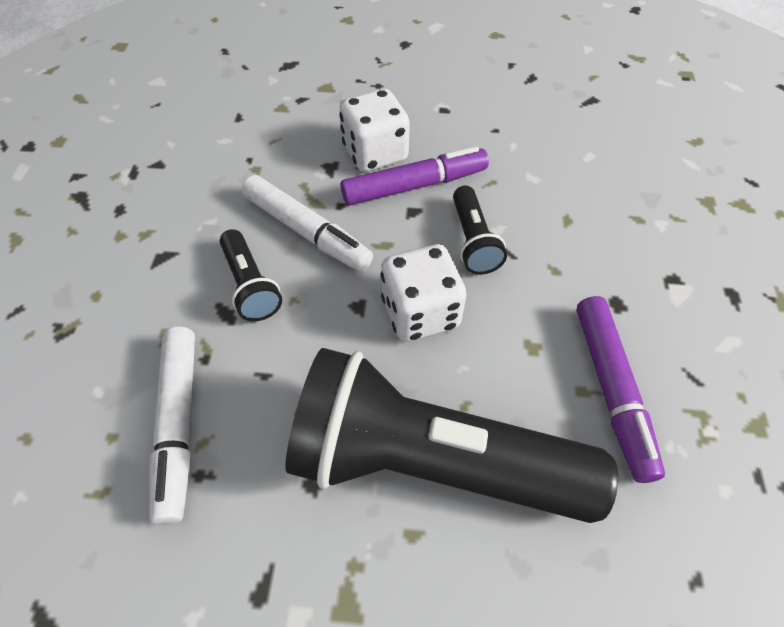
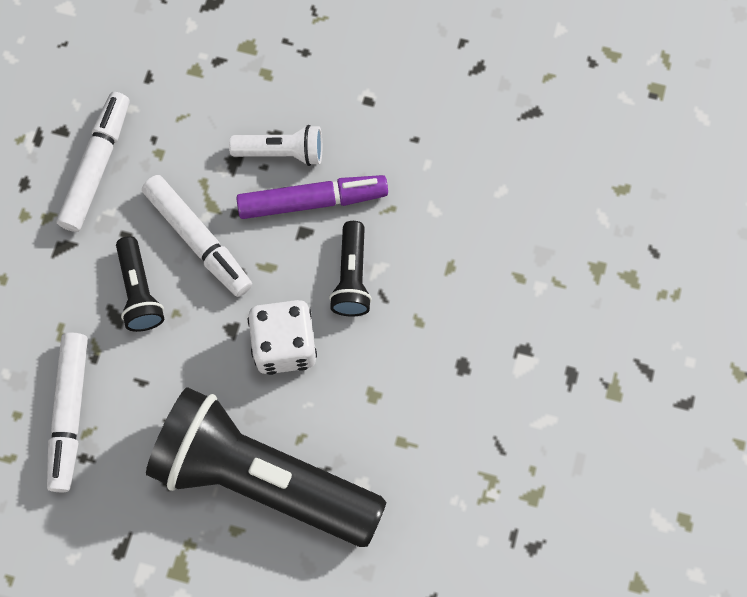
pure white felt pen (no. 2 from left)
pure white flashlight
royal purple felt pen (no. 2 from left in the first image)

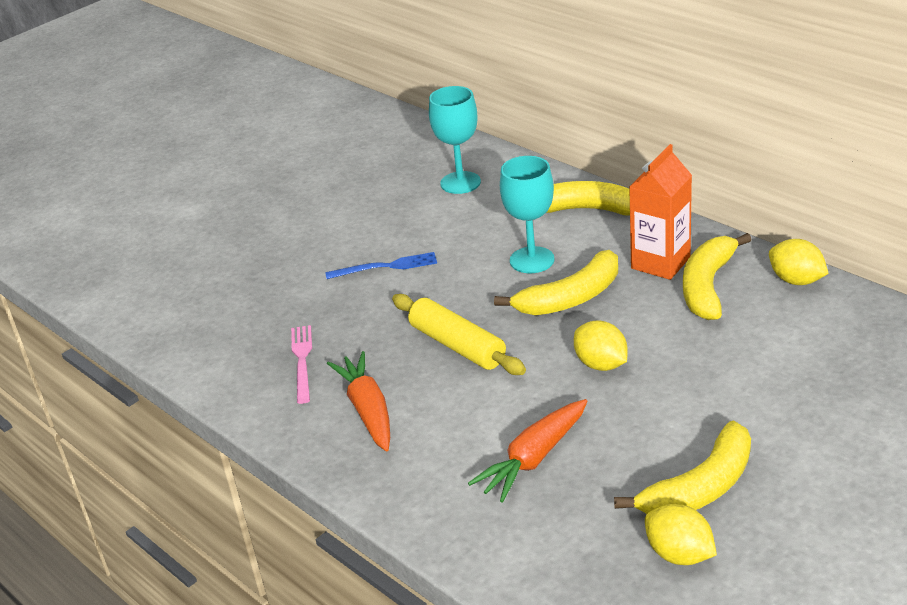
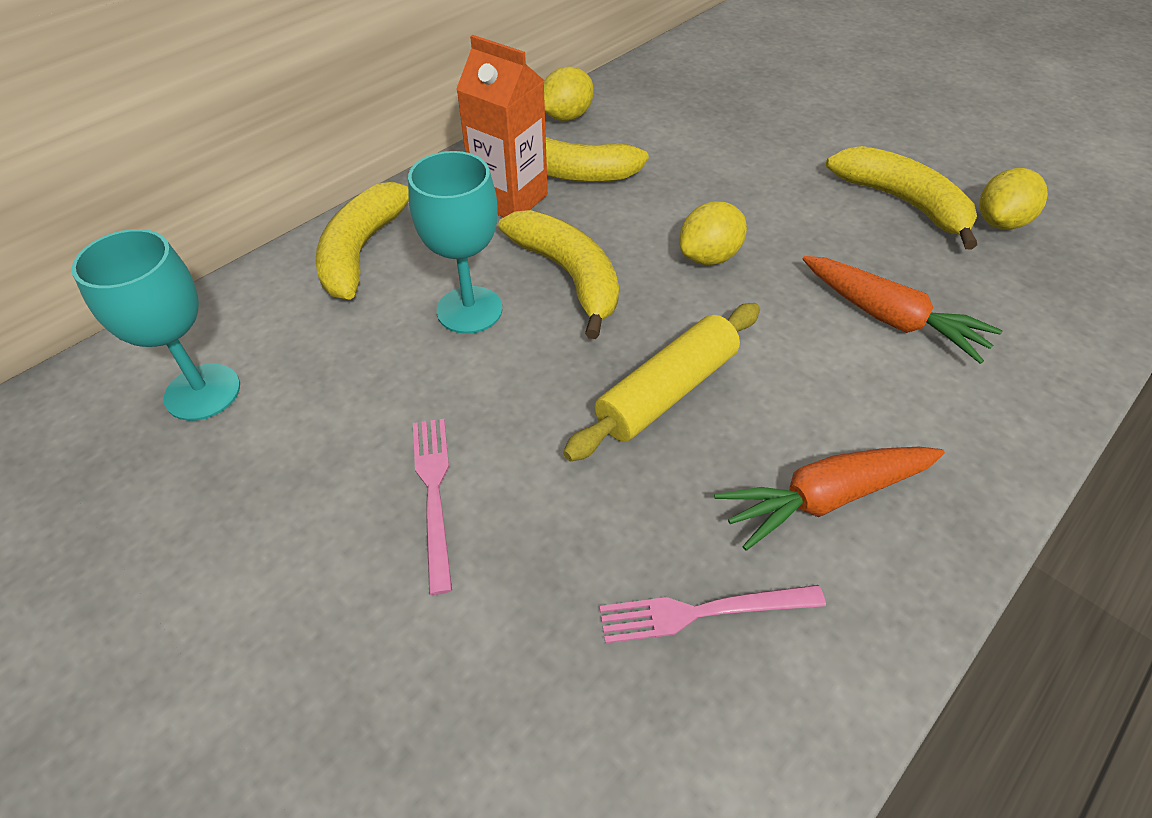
pink table fork (no. 1 from left)

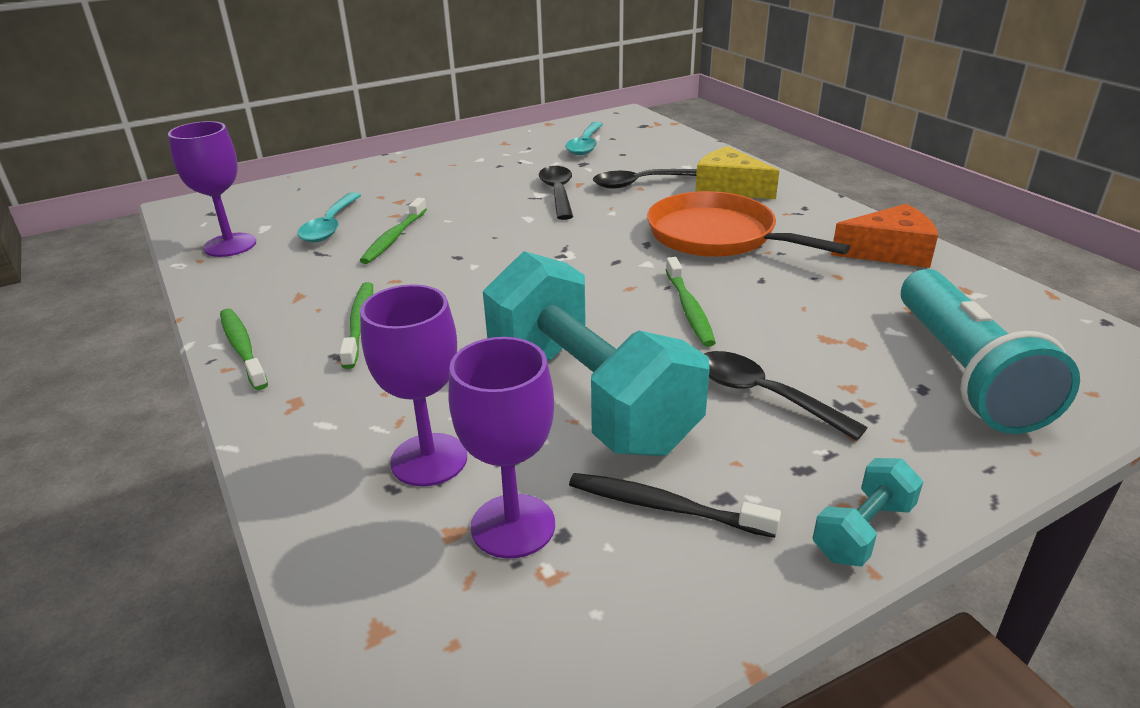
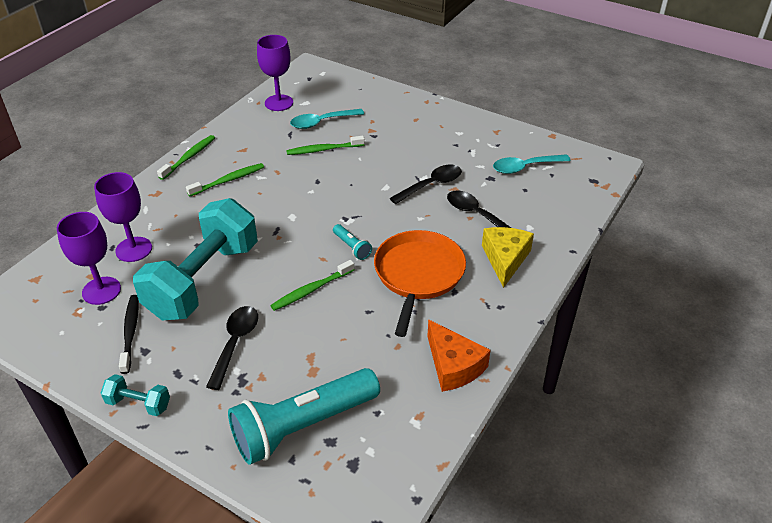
aqua flashlight (no. 2 from left)

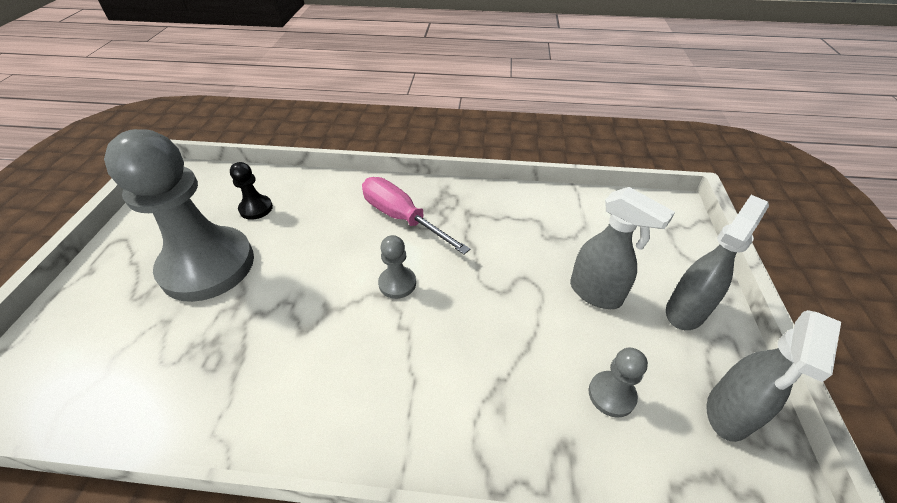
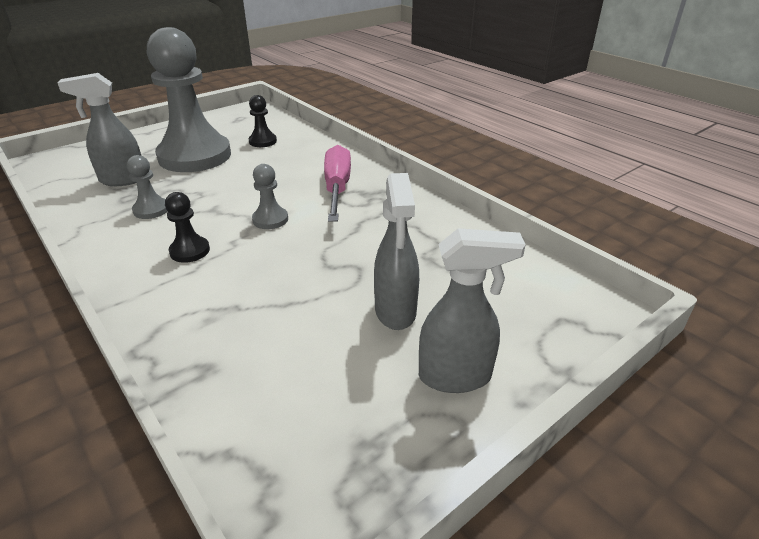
gray spray cleaner (no. 1 from left)
gray chess pawn (no. 1 from left)
black chess pawn (no. 1 from left)

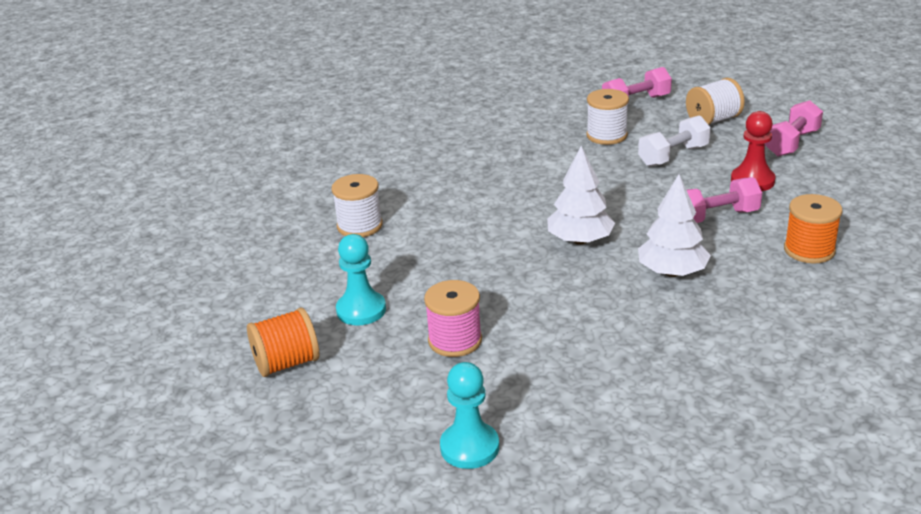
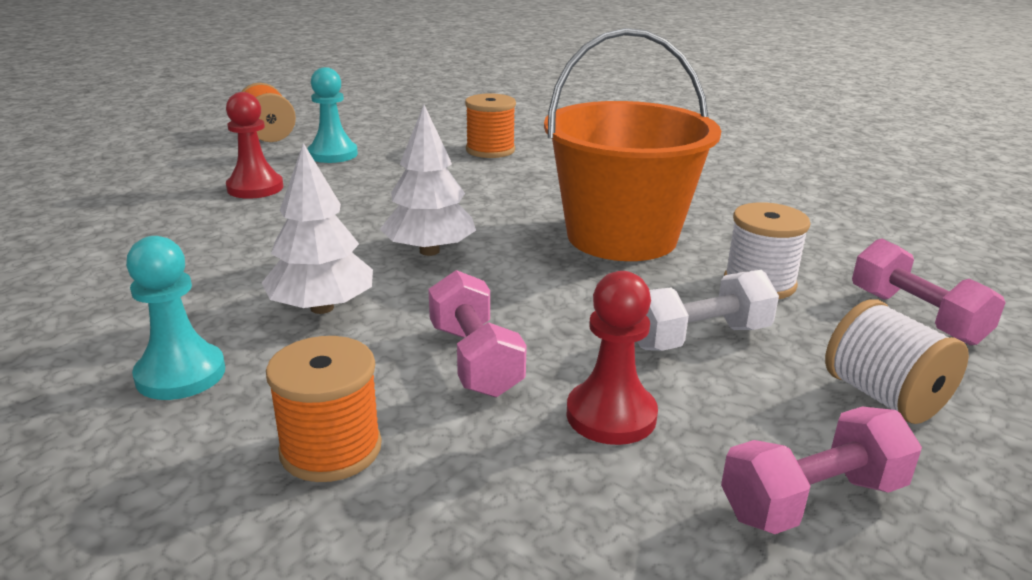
aqua chess pawn (no. 1 from left)
crimson chess pawn (no. 1 from left)
orange reel of thread (no. 3 from left)
orange sand bucket
pure white hand weight
pink hand weight (no. 2 from left)

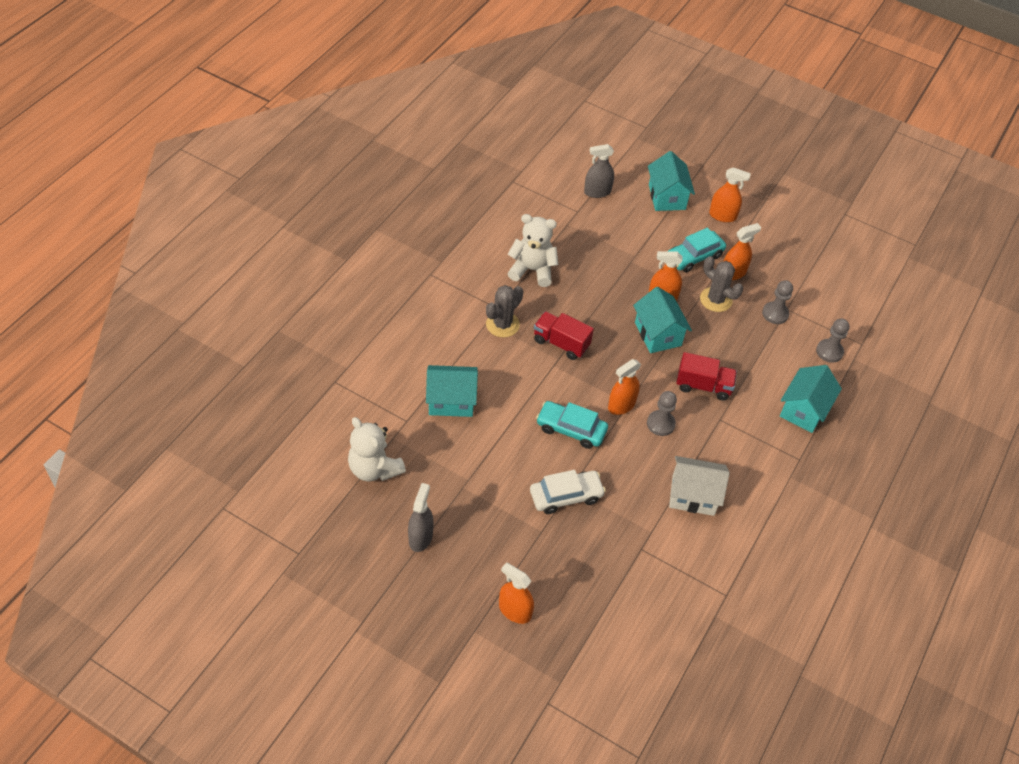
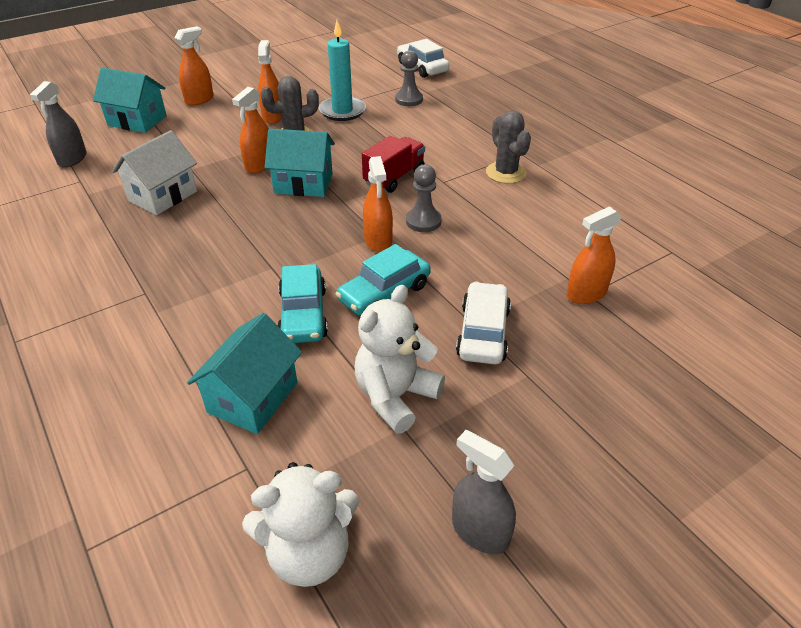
pure white house
aqua automobile (no. 1 from left)
aqua candle
pure white teddy bear (no. 2 from left)
pure white automobile (no. 1 from left)
gray saguaro cactus (no. 2 from left)
orange spray cleaner (no. 5 from left)
crimson truck (no. 1 from left in the first image)
aqua house (no. 4 from left in the first image)

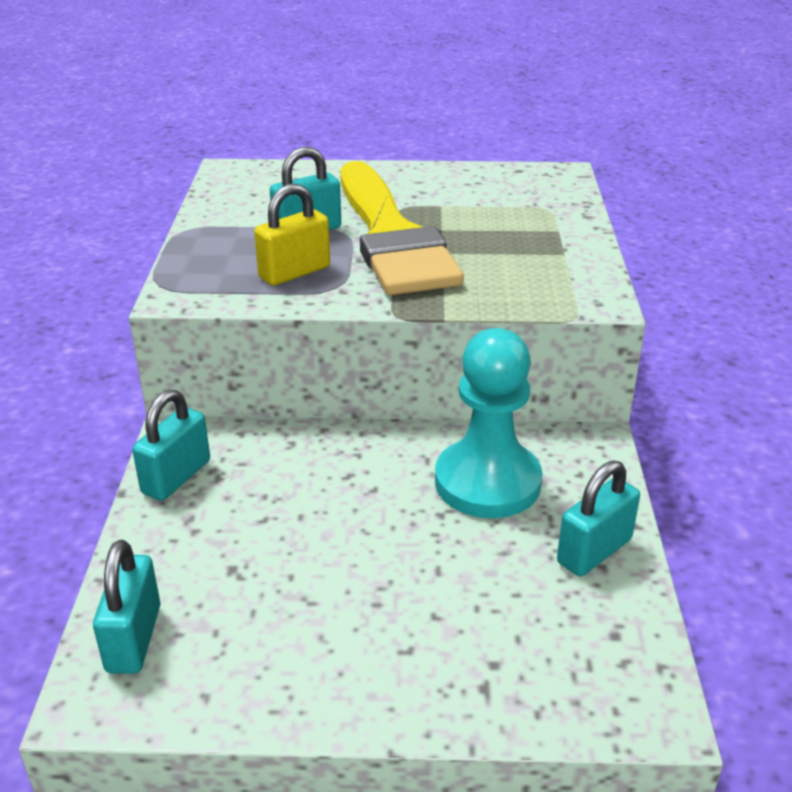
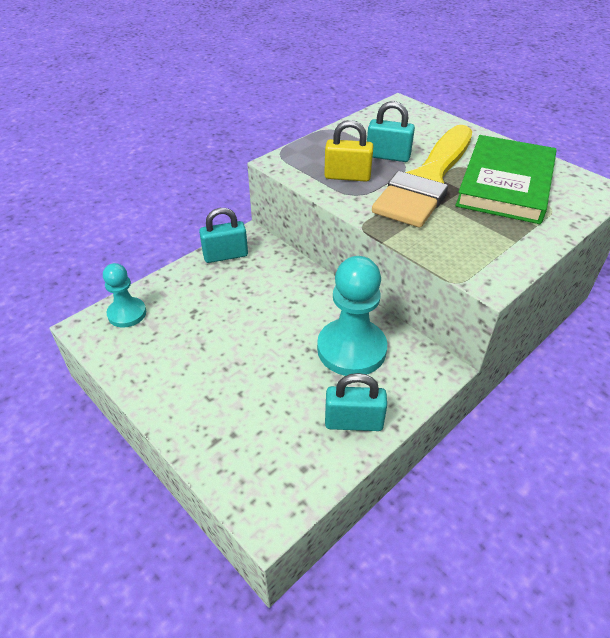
aqua chess pawn (no. 1 from left)
leaf-green book

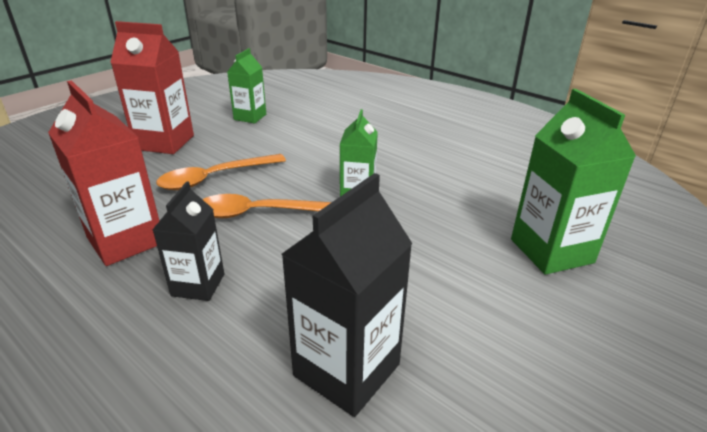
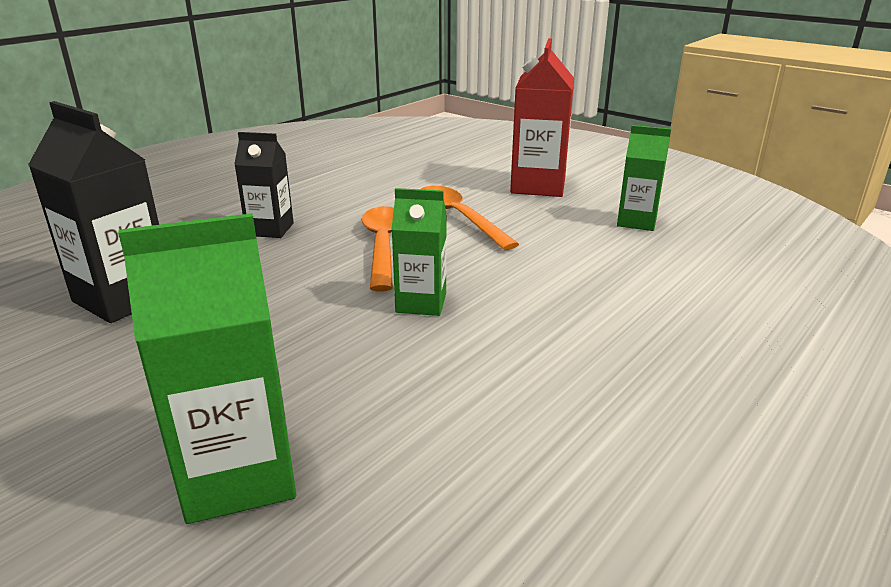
crimson milk carton (no. 1 from left in the first image)

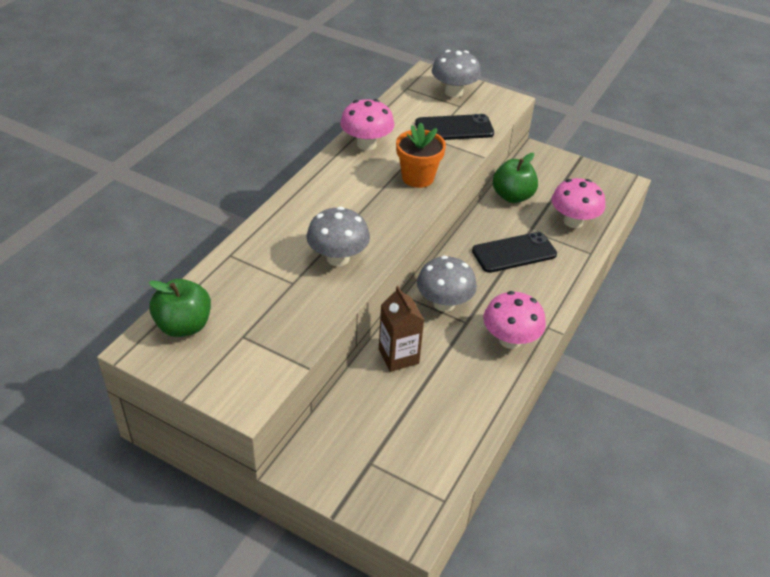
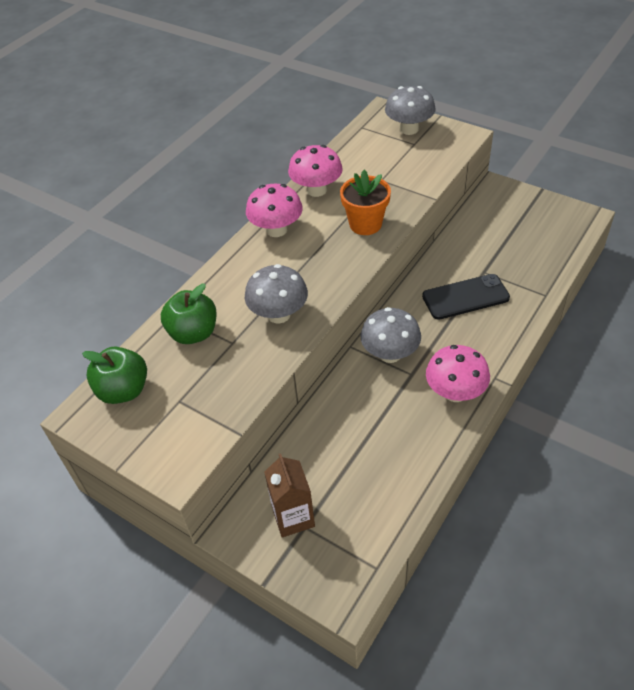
leaf-green toy apple (no. 2 from left)
pink fungus (no. 1 from left)
dark brown milk carton
black smartphone (no. 1 from left in the first image)

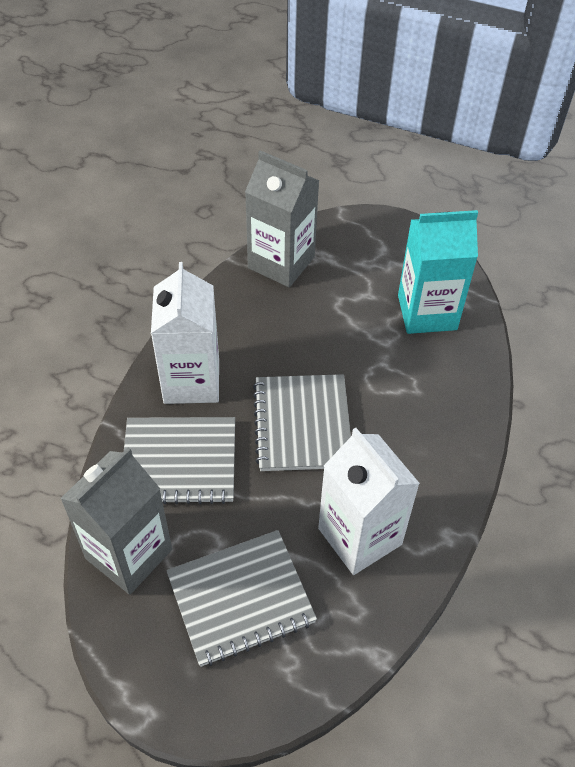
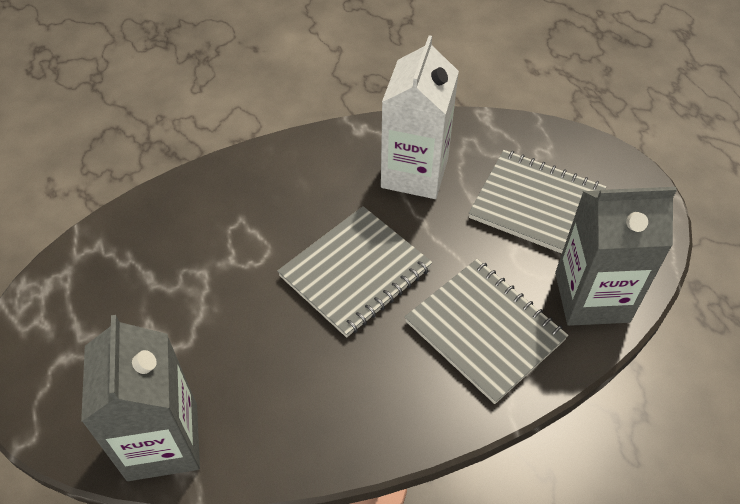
pure white milk carton (no. 1 from left in the first image)
aqua milk carton

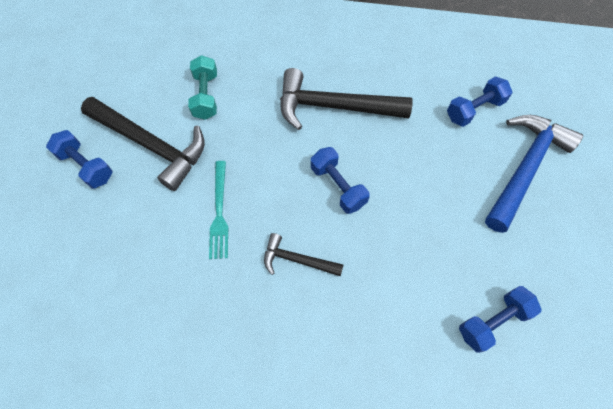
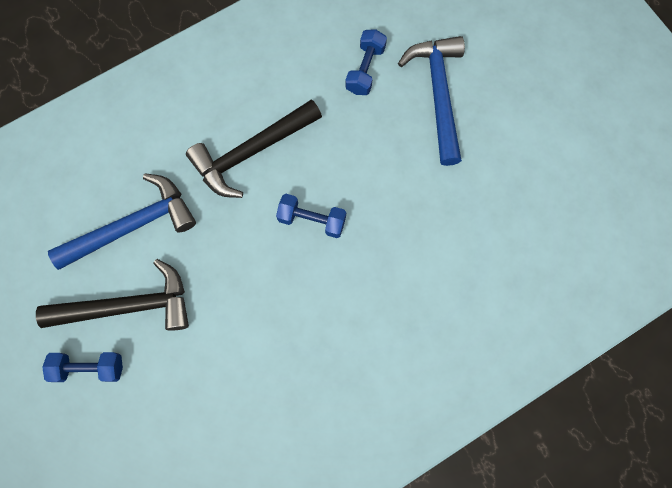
royal blue carpenter's hammer (no. 1 from left)
aqua table fork
black carpenter's hammer (no. 2 from left in the first image)
royal blue hand weight (no. 4 from left in the first image)

